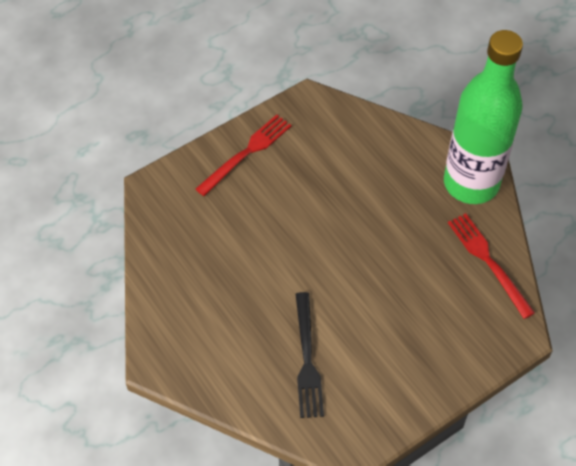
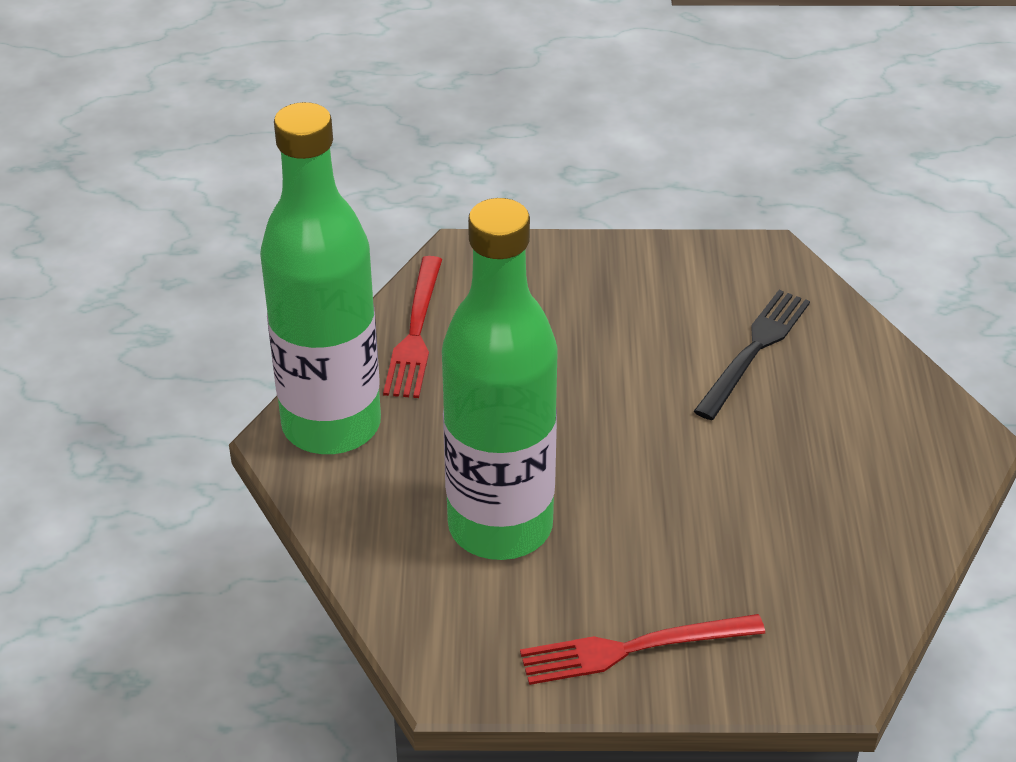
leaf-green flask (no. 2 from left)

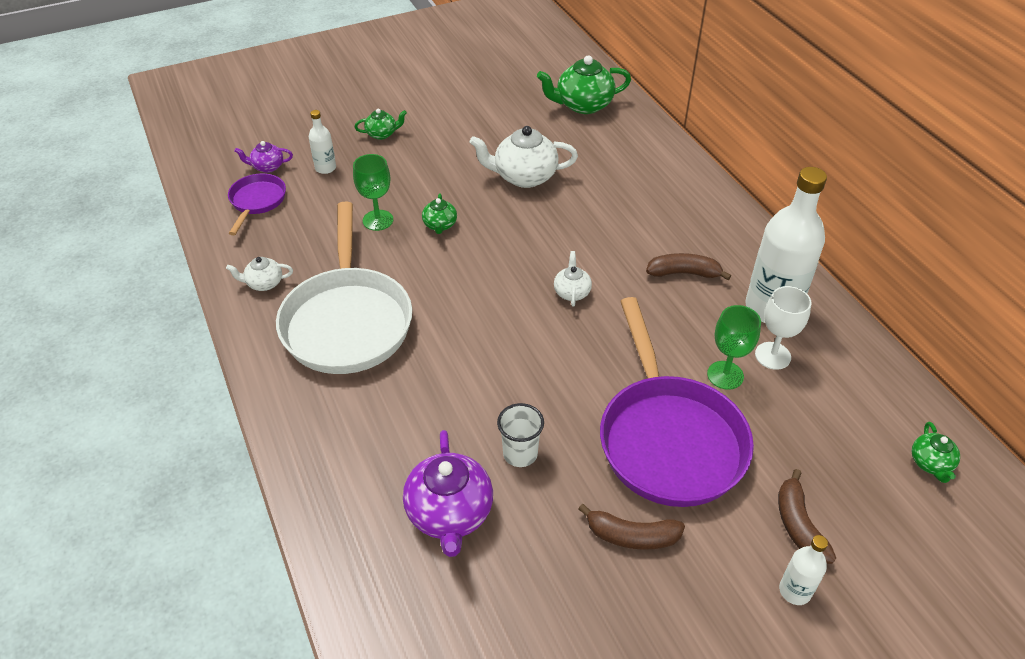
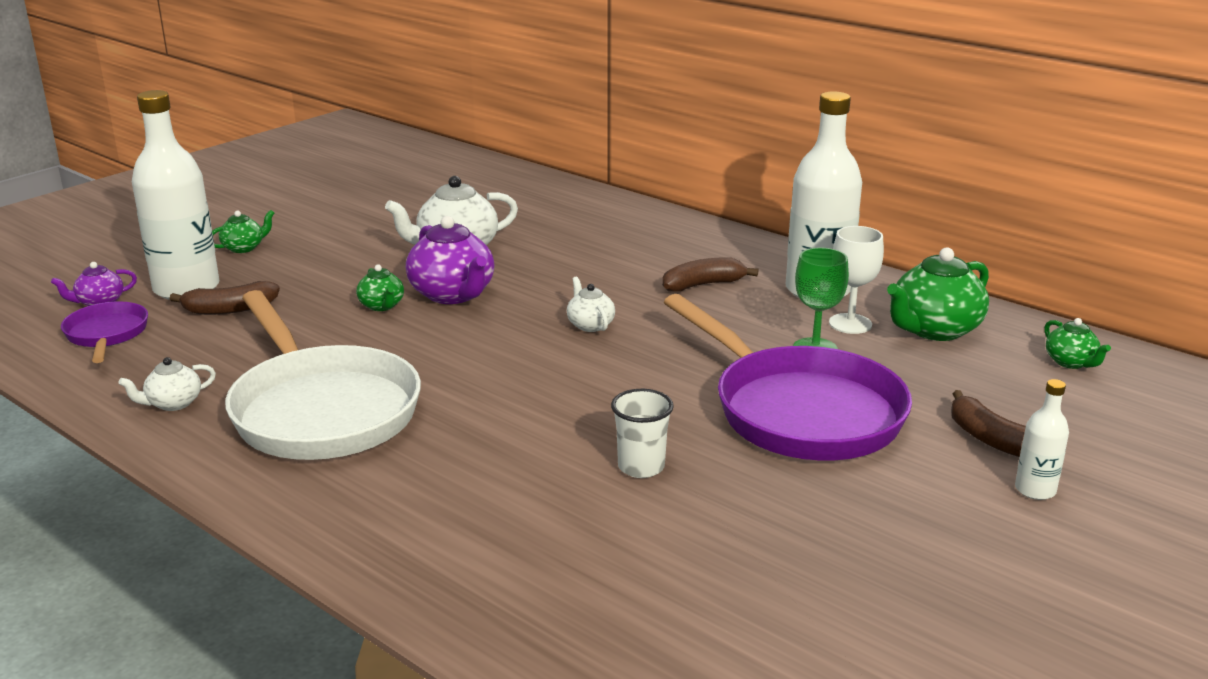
pure white flask (no. 1 from left)
dark brown banana (no. 1 from left)
royal purple teapot (no. 2 from left)
leaf-green teapot (no. 3 from left)
leaf-green goblet (no. 1 from left in the first image)

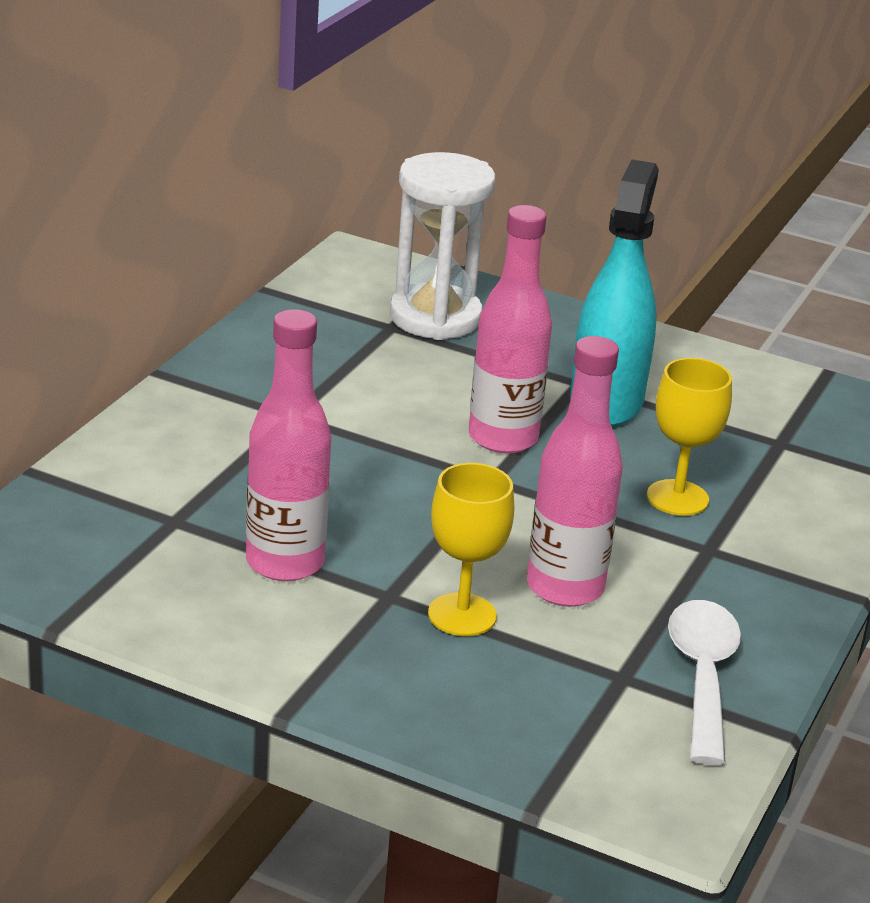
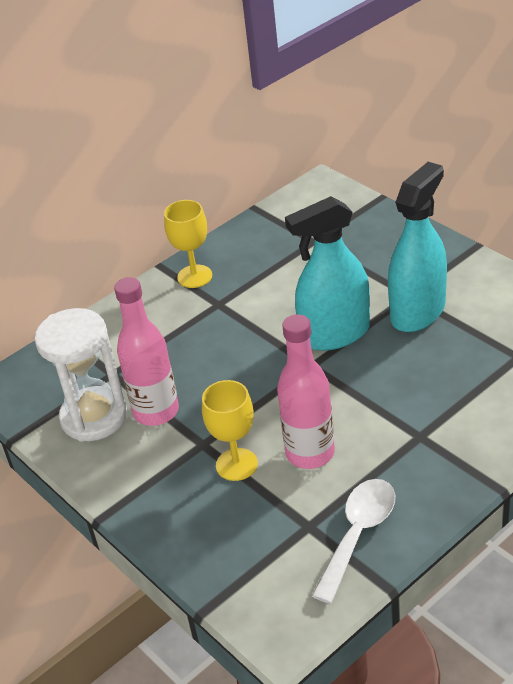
pure white sand timer
golden goblet (no. 1 from left)
aqua spray cleaner (no. 1 from left)

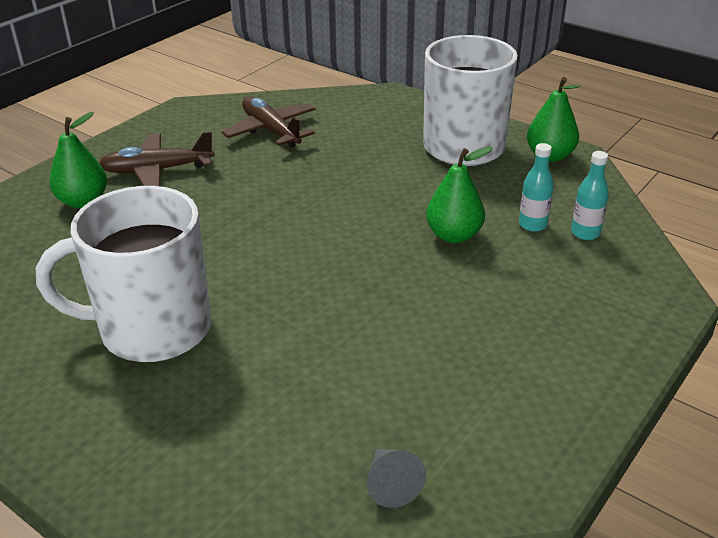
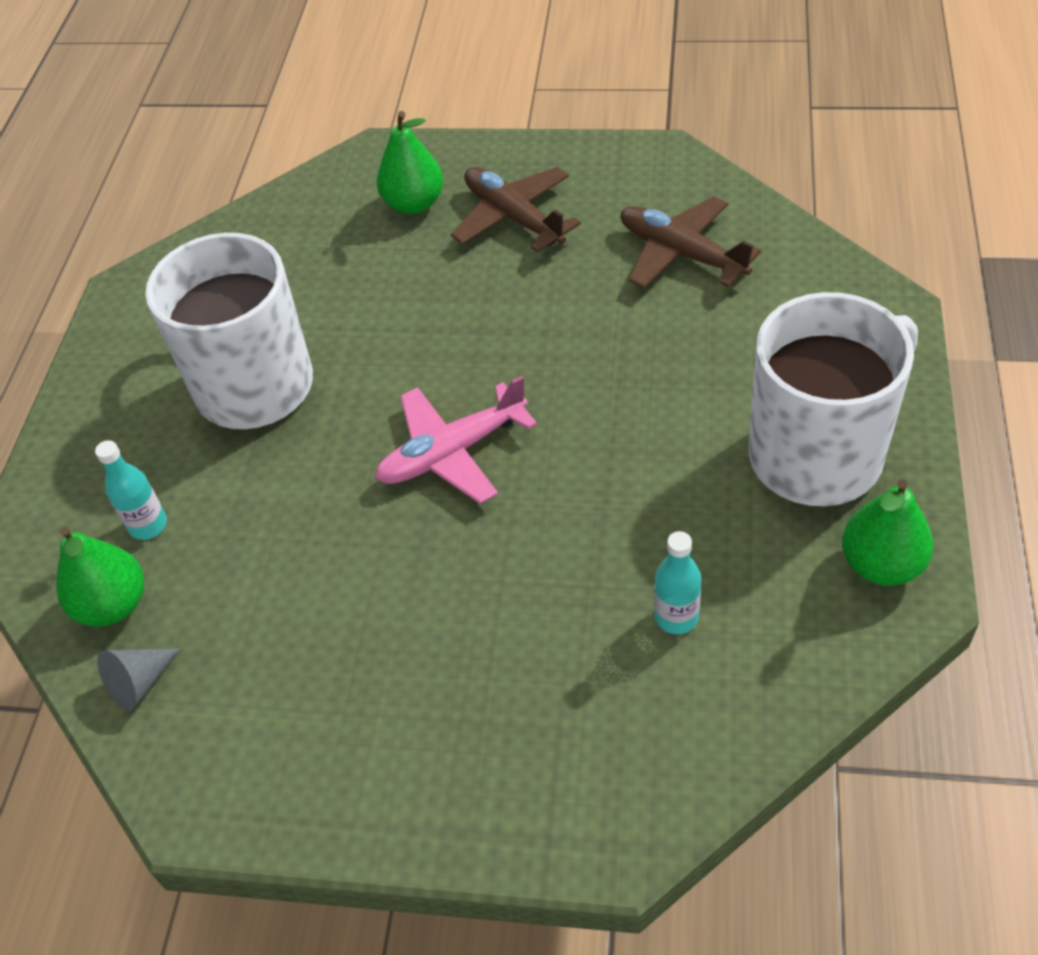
leaf-green pear fruit (no. 1 from left)
aqua flask (no. 1 from left)
pink plane
dark brown plane (no. 2 from left)

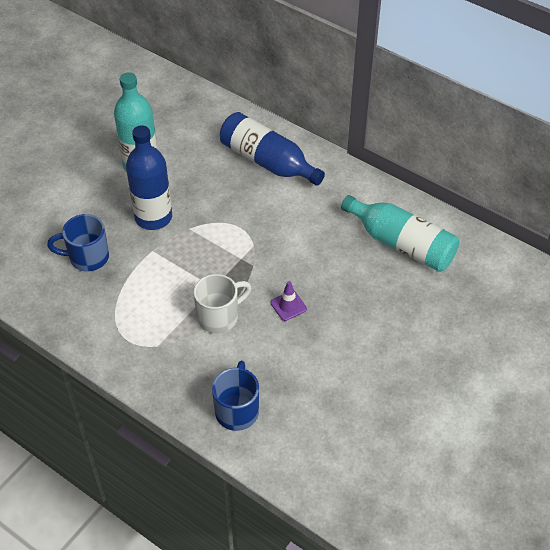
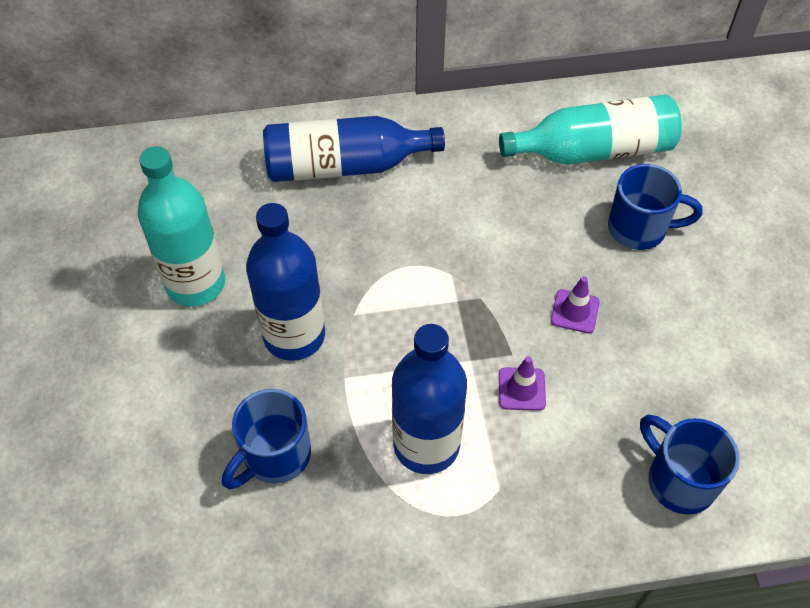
royal blue flask (no. 3 from left)
royal purple road cone (no. 1 from left)
royal blue mug (no. 2 from left)

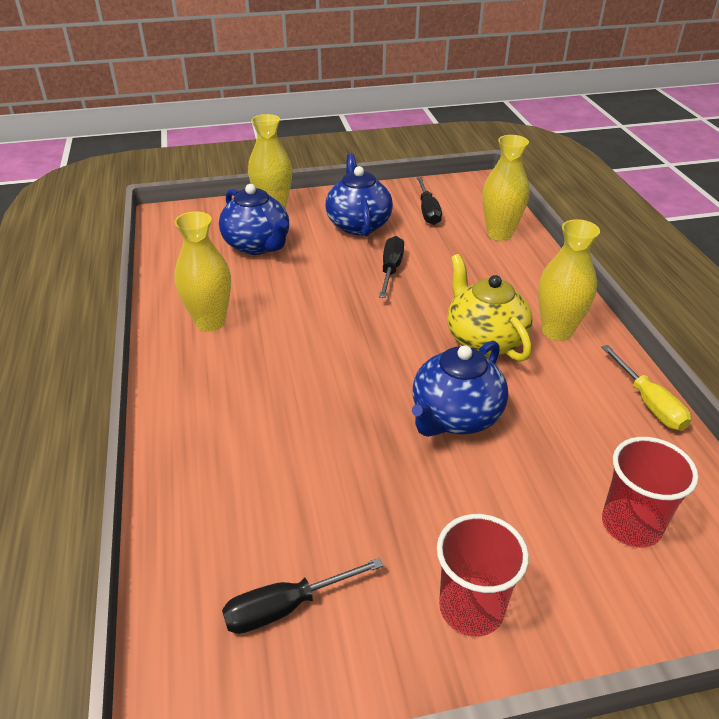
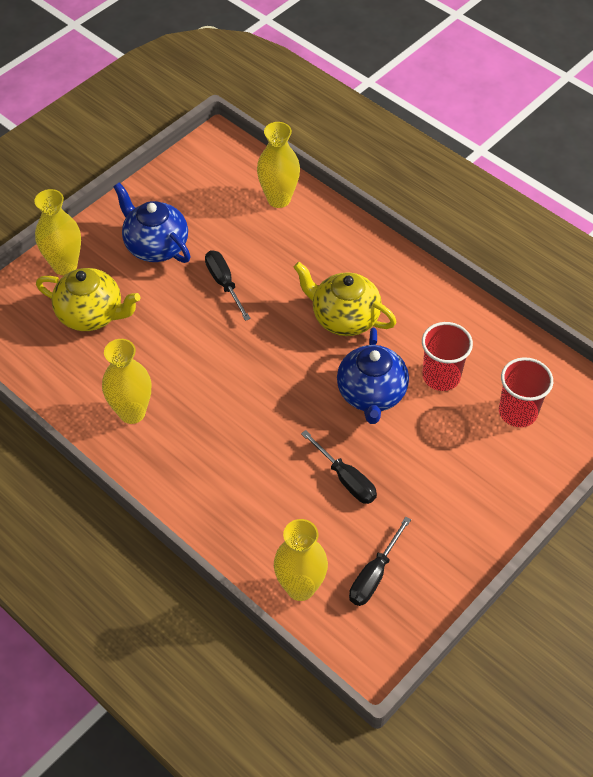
golden teapot (no. 1 from left)
golden flower vase (no. 4 from left)
black flat screwdriver (no. 2 from left)
crimson cup (no. 1 from left)
golden flat screwdriver

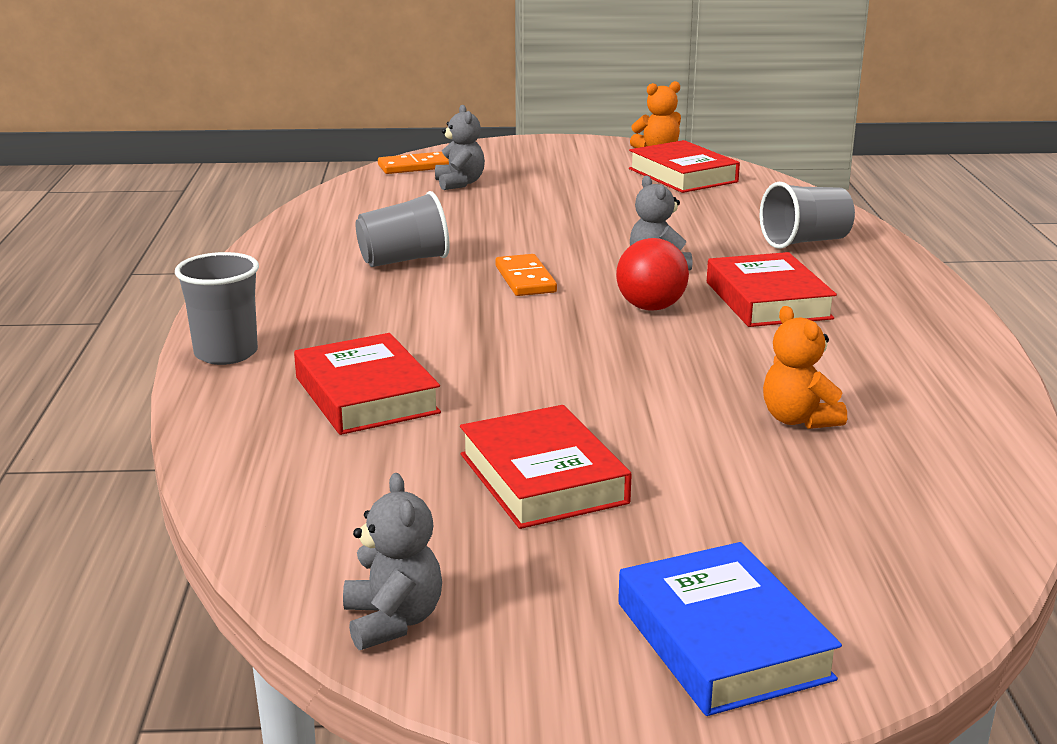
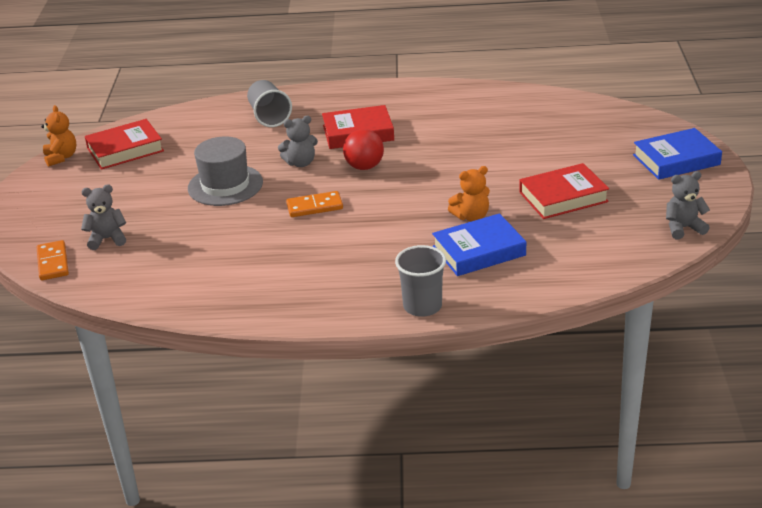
gray hat
royal blue book (no. 1 from left)
orange teddy bear (no. 2 from left)
gray cup (no. 2 from left in the first image)

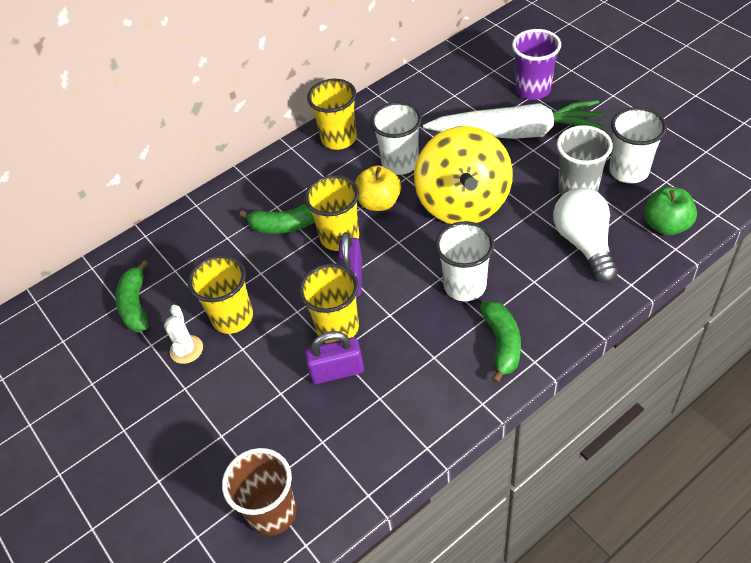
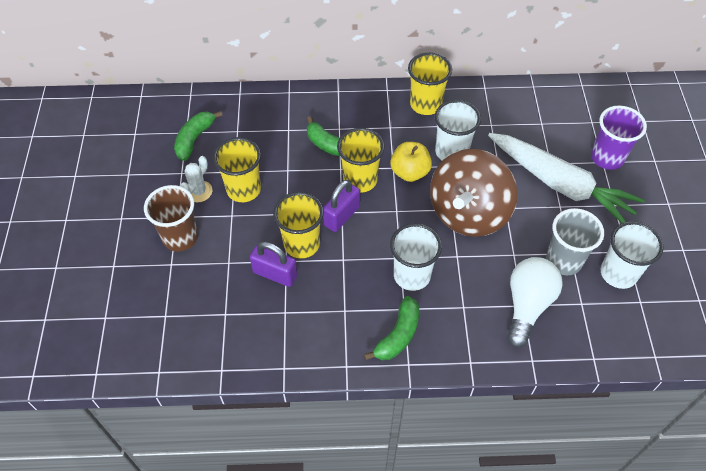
dark brown cup
dark brown whirligig
leaf-green toy apple

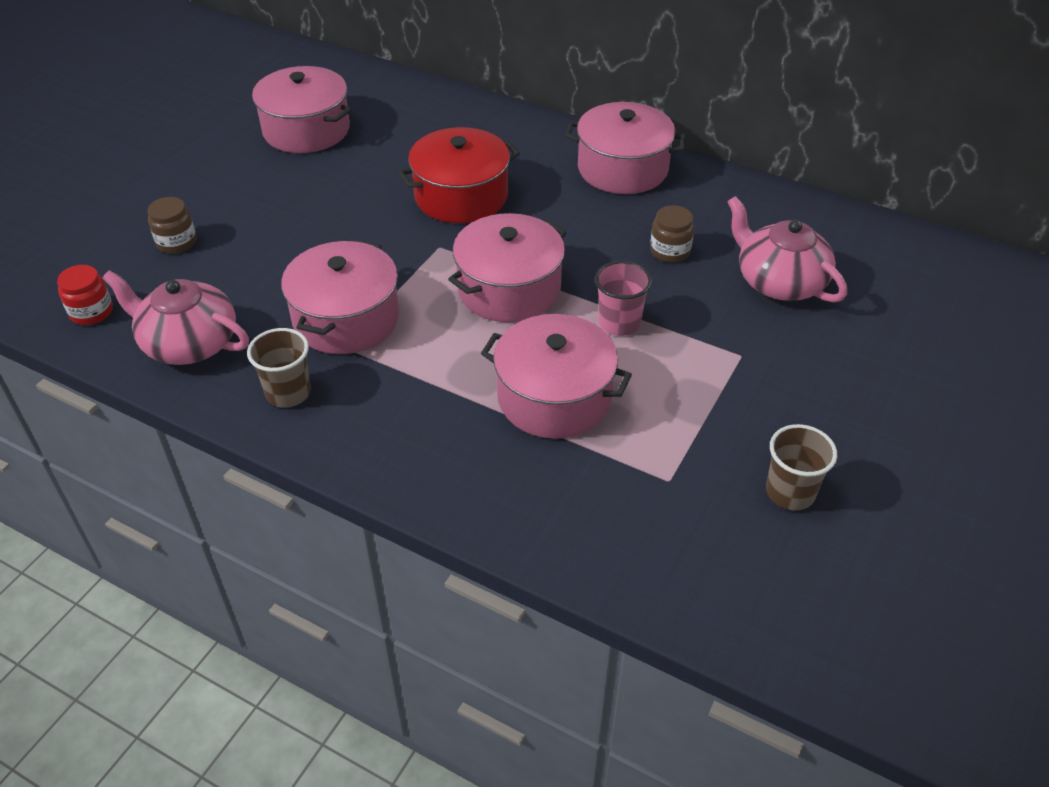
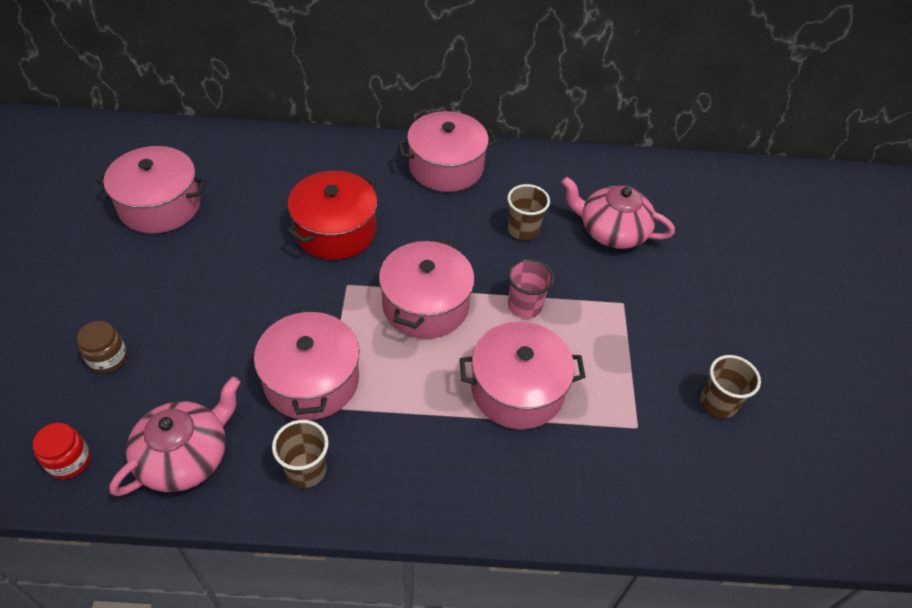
pink teapot (no. 1 from left)
dark brown cup (no. 2 from left)

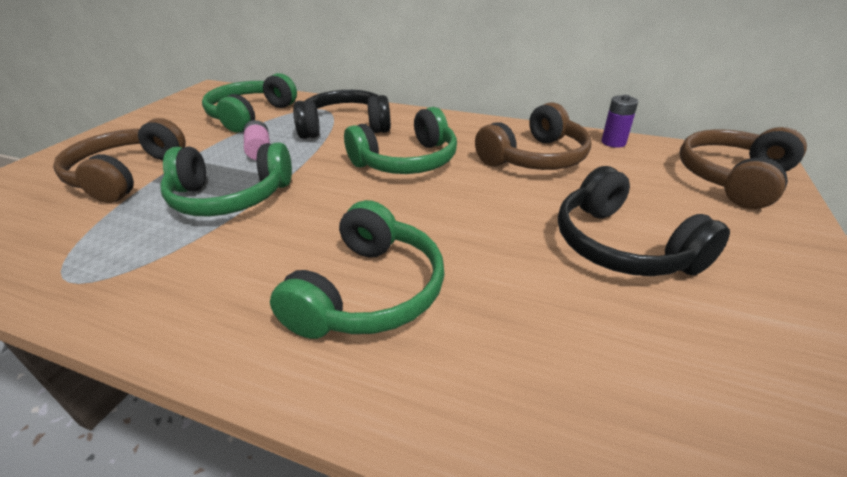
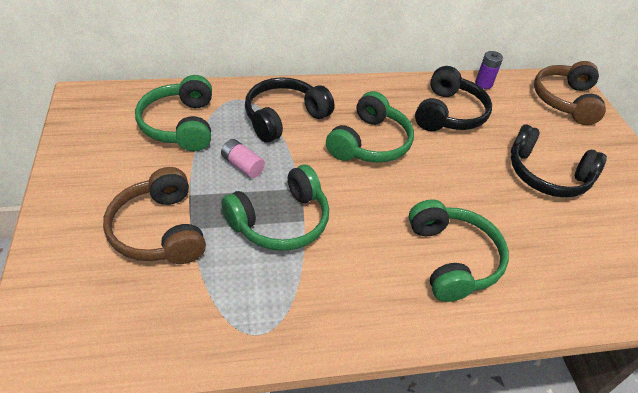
black headphones (no. 2 from left)

